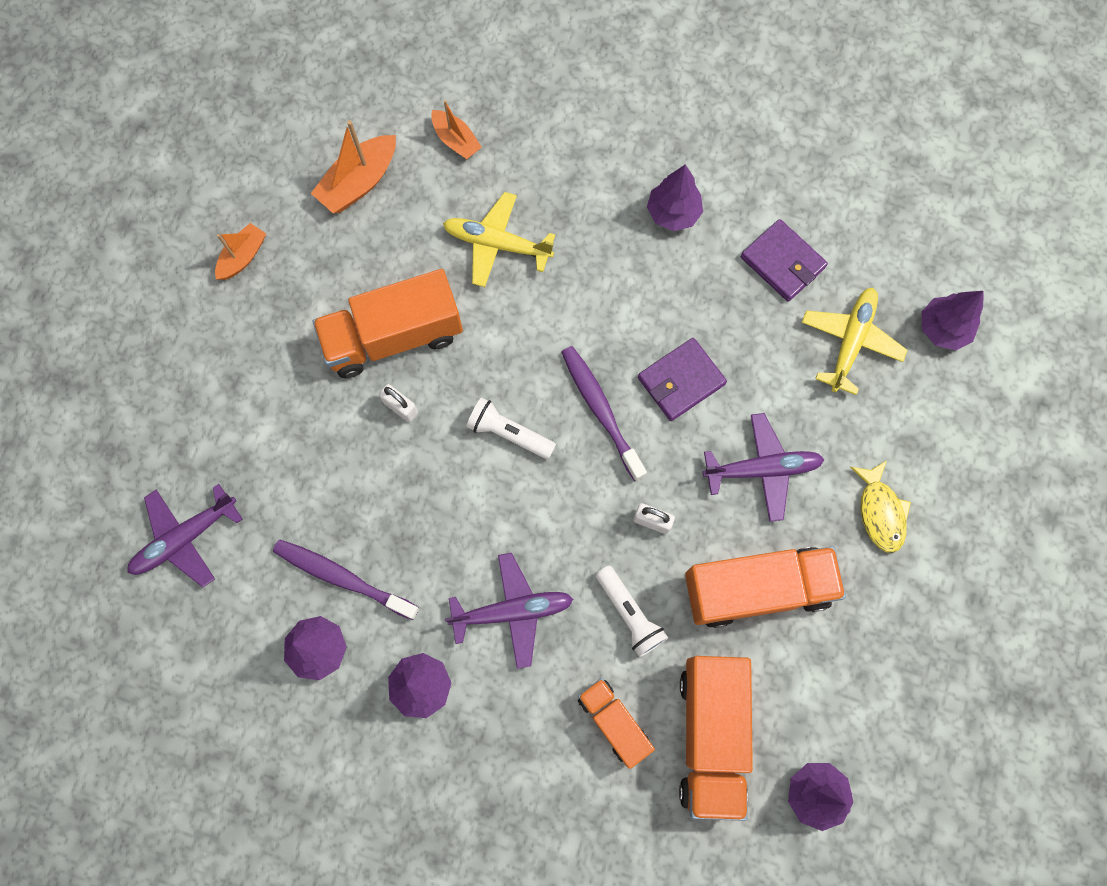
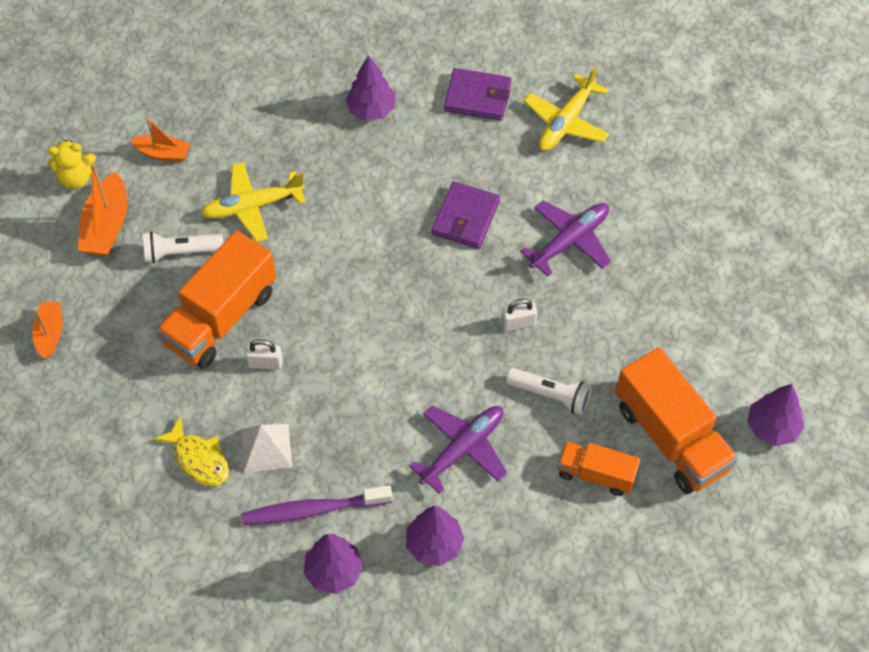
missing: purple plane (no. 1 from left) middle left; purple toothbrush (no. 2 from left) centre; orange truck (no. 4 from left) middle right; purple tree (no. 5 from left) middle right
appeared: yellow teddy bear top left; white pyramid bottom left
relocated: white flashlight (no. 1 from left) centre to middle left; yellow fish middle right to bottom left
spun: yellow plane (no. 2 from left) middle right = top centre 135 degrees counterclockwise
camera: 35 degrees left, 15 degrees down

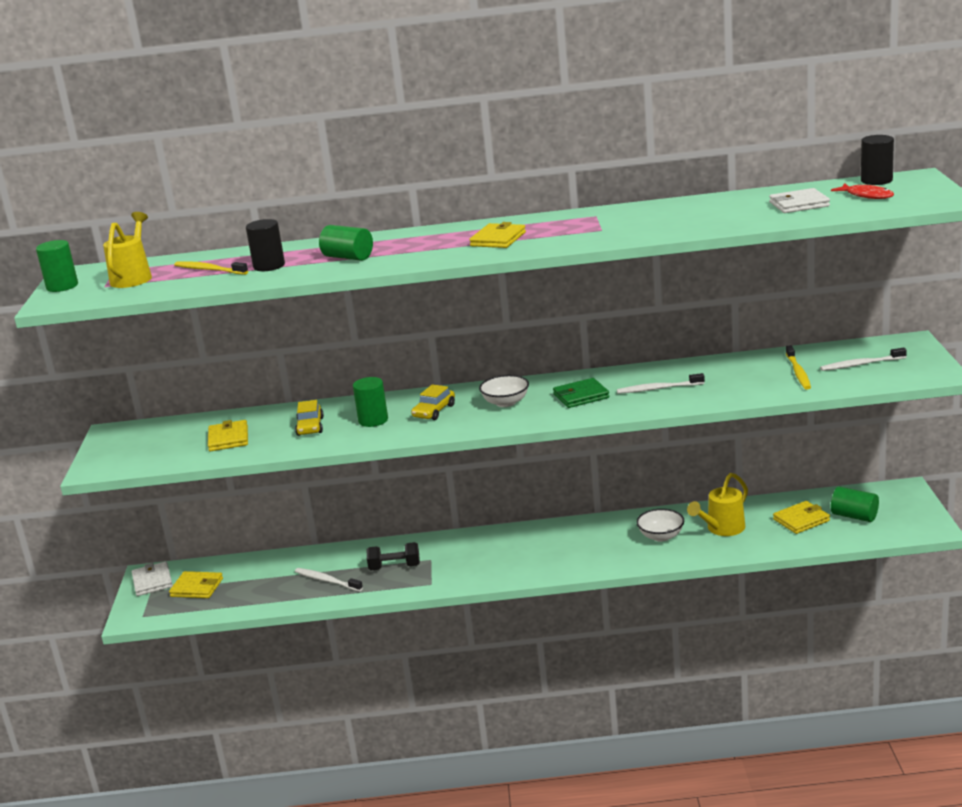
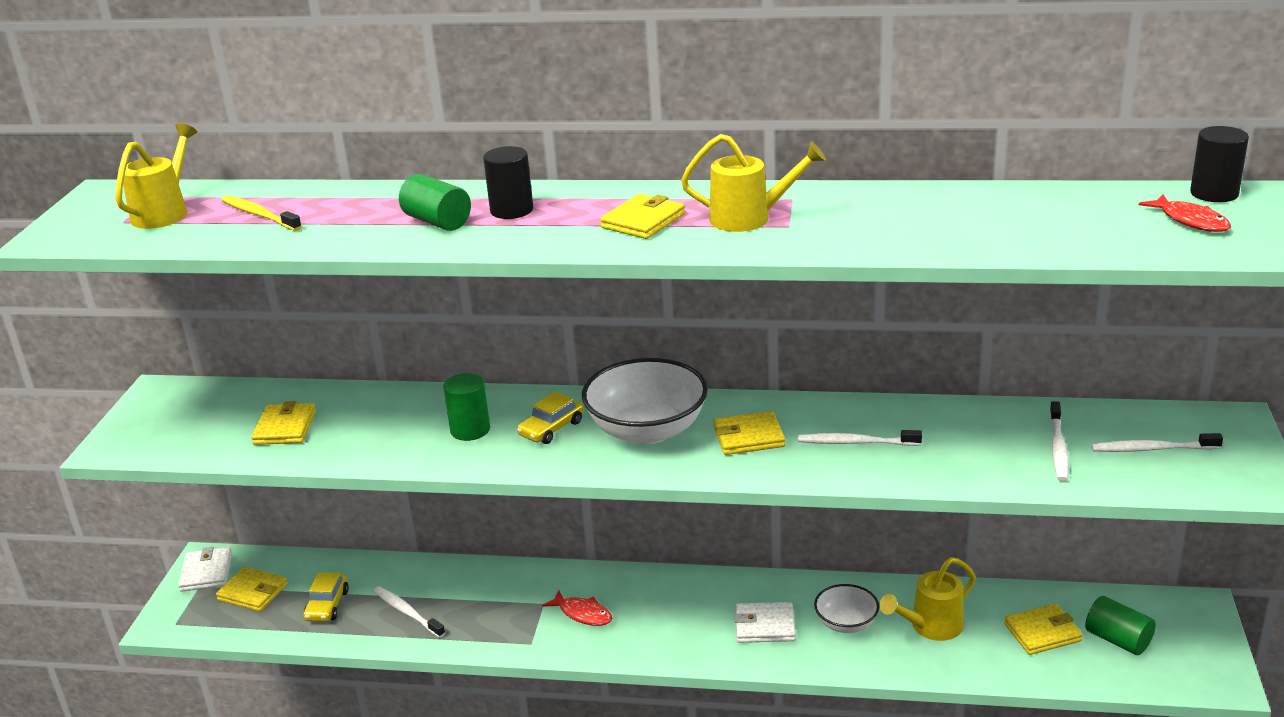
missing: green cylinder (no. 1 from left) top left; black dumbbell bottom centre
appeared: red fish (no. 1 from left) bottom centre; yellow watering can (no. 2 from left) top centre
relocated: yellow car (no. 1 from left) middle left to bottom left; black cylinder (no. 1 from left) top left to top centre; white wallet (no. 2 from left) top right to bottom centre
colour: green wallet centre to yellow wallet (no. 4 from left) centre; yellow toothbrush (no. 2 from left) middle right to white toothbrush (no. 3 from left) middle right
size: white bowl (no. 1 from left) centre = centre x1.83
camera: 10 degrees right, 5 degrees up

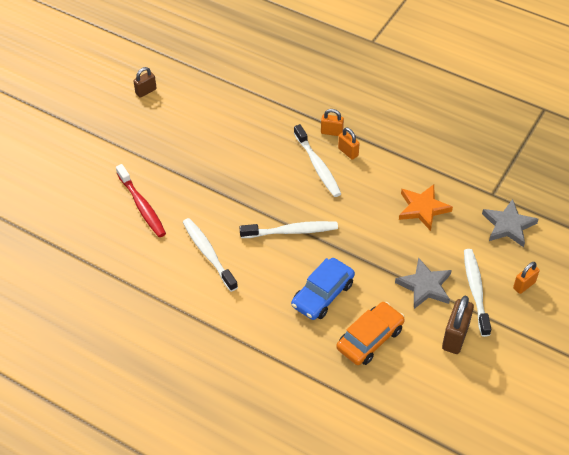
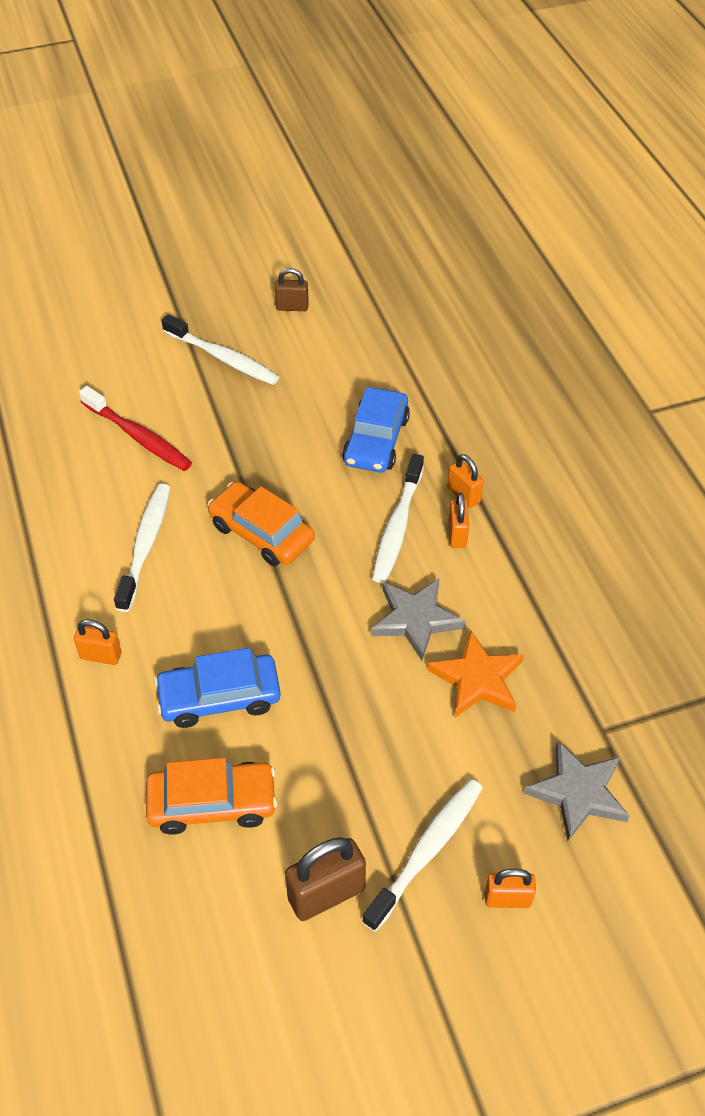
appeared: orange padlock (no. 1 from left) middle left; orange car (no. 2 from left) centre; blue car (no. 2 from left) centre
relocated: white toothbrush (no. 2 from left) centre to top left; grey star (no. 1 from left) middle right to centre
spun: red toothbrush middle left = middle left 60 degrees counterclockwise
camera: 40 degrees right, 0 degrees up

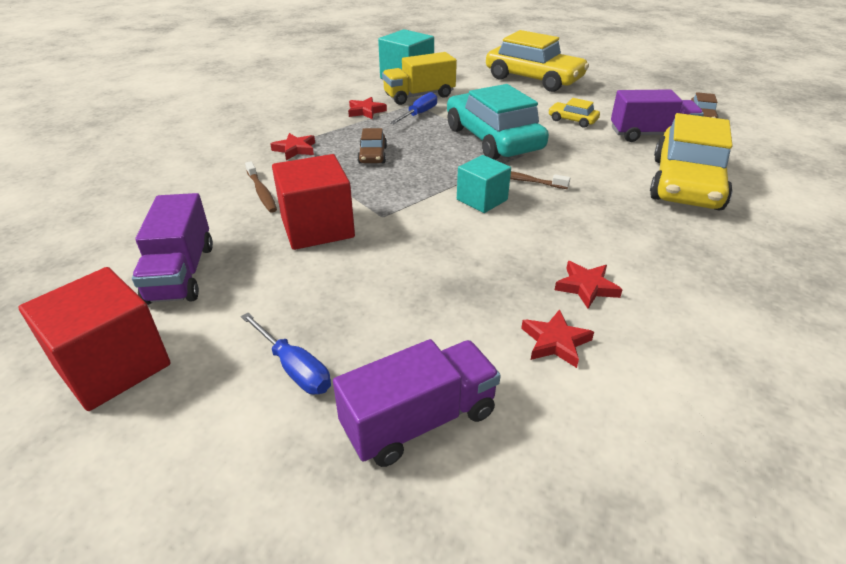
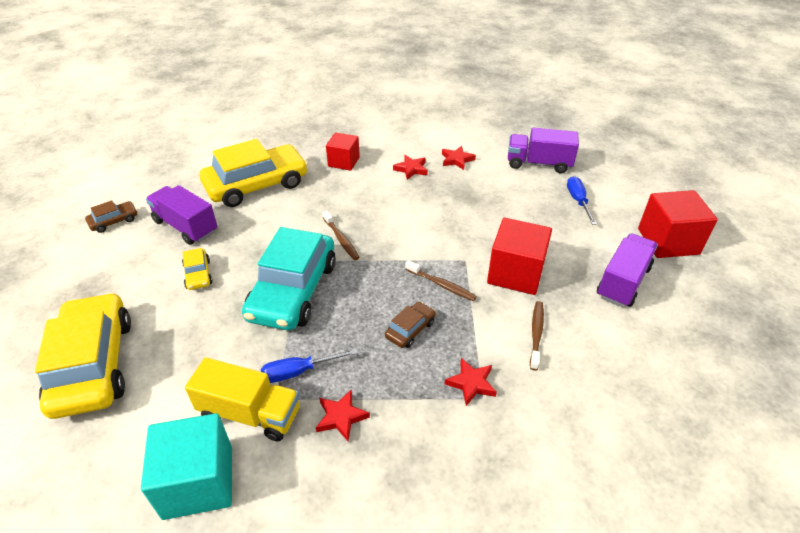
missing: turquoise cube (no. 2 from left) top centre
appeared: red cube (no. 1 from left) top centre; brown toothbrush (no. 2 from left) centre
camera: 140 degrees left, 5 degrees up

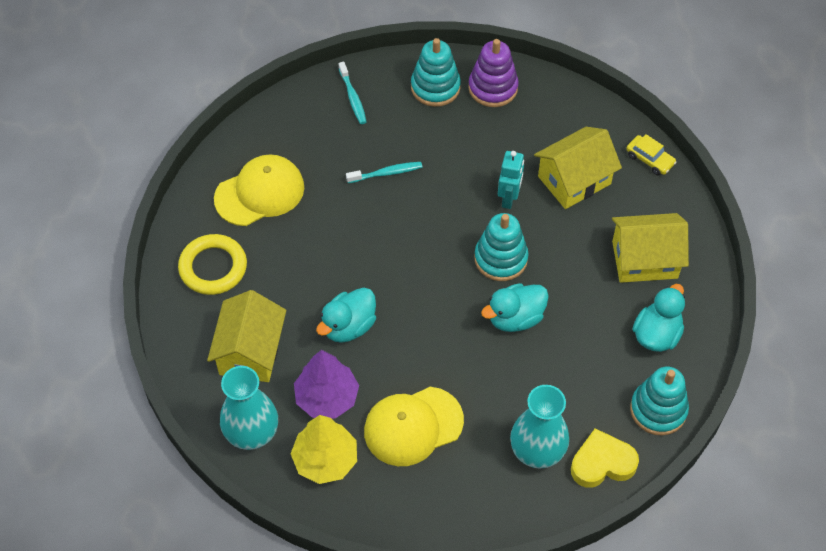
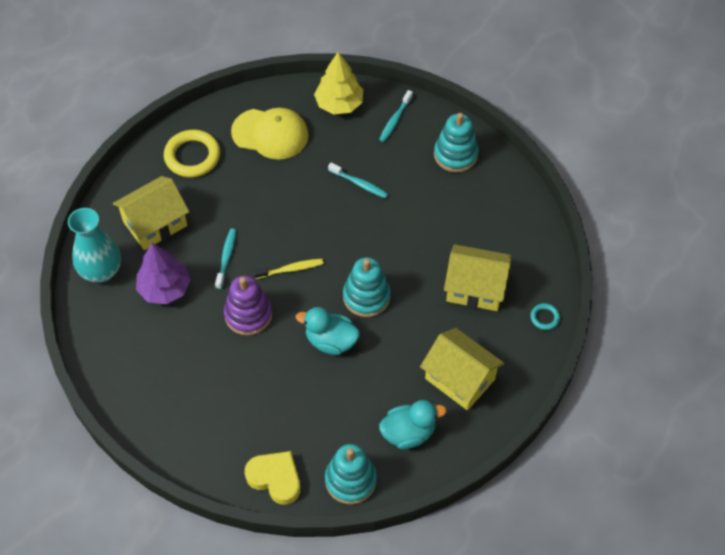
missing: yellow cap (no. 2 from left) bottom centre; turquoise robot top centre; turquoise vase (no. 2 from left) bottom centre
appeared: yellow toothbrush centre
relocated: purple stacking toy top centre to centre; yellow tree bottom centre to top centre
exchanged: turquoise duck (no. 1 from left) centre to turquoise toothbrush (no. 1 from left) middle left; yellow car top right to turquoise ring middle right
camera: 45 degrees right, 0 degrees up

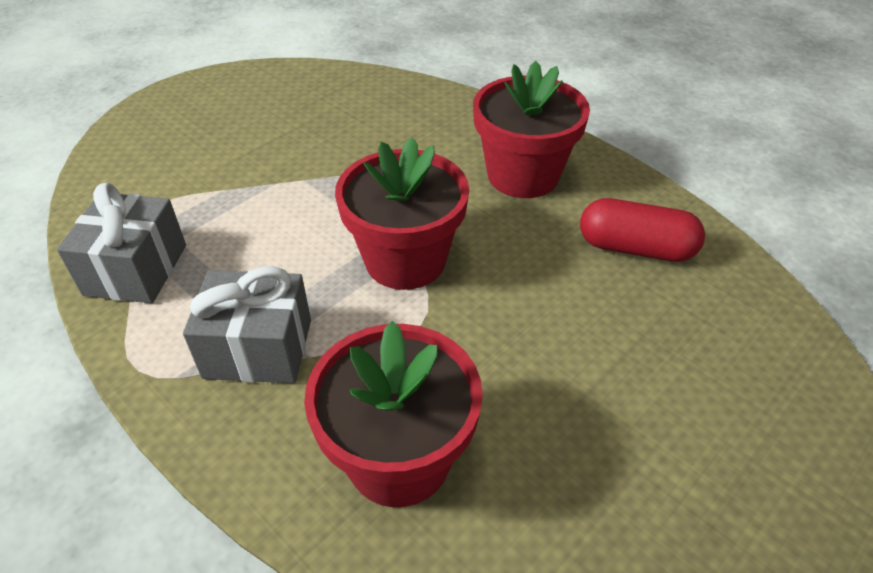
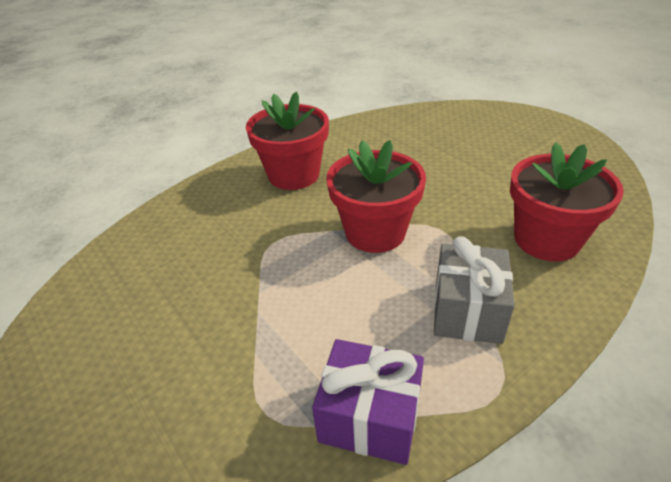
missing: red capsule middle right
colour: grey gift (no. 1 from left) middle left to purple gift bottom centre
camera: 80 degrees left, 5 degrees down

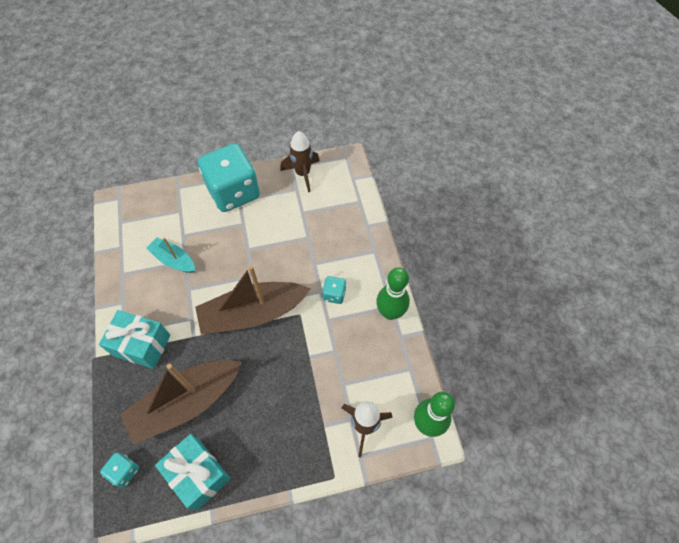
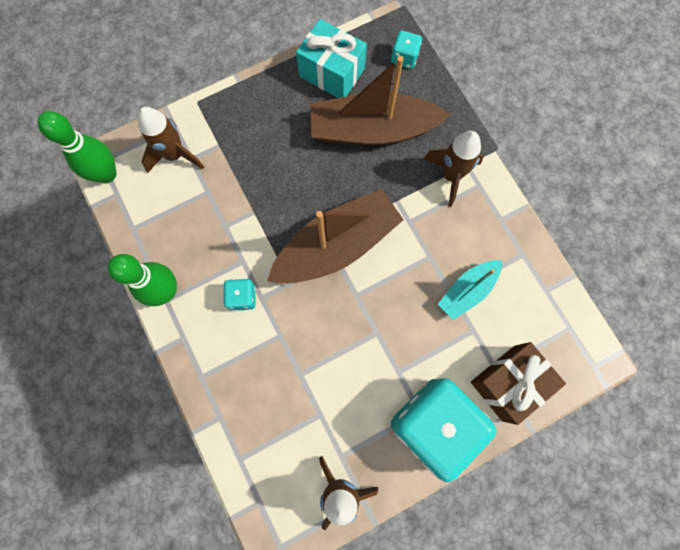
appeared: brown gift bottom right
exchanged: turquoise gift (no. 1 from left) middle left to brown rocket (no. 3 from left) top centre
spun: brown boat (no. 1 from left in the first image) bottom left = top centre 135 degrees counterclockwise; turquoise boat middle left = middle right 120 degrees clockwise
camera: 165 degrees right, 15 degrees up

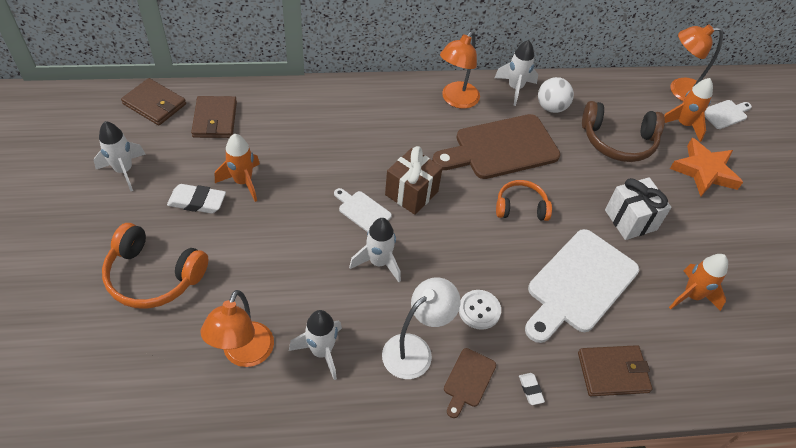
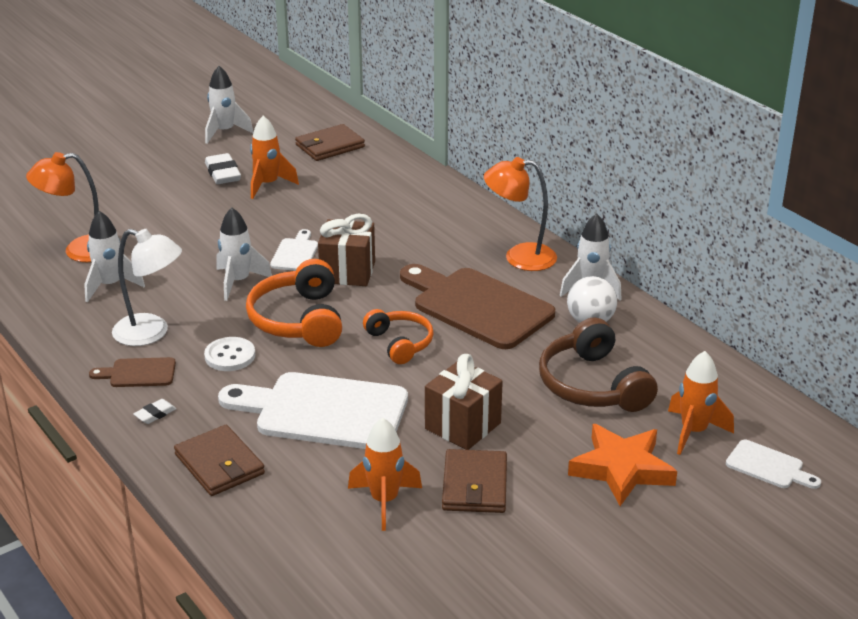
missing: orange lamp (no. 3 from left) top right
relocated: orange headphones (no. 1 from left) middle left to centre; brown wallet (no. 1 from left in the first image) top left to brown wallet (no. 3 from left) bottom centre
colour: white gift middle right to brown gift (no. 2 from left) centre
camera: 65 degrees right, 20 degrees down

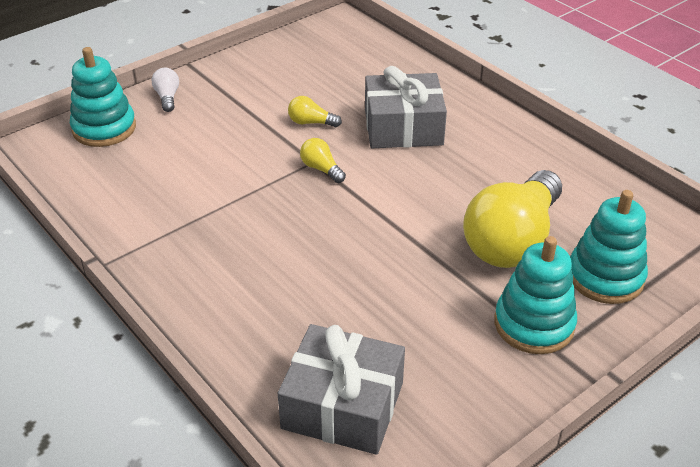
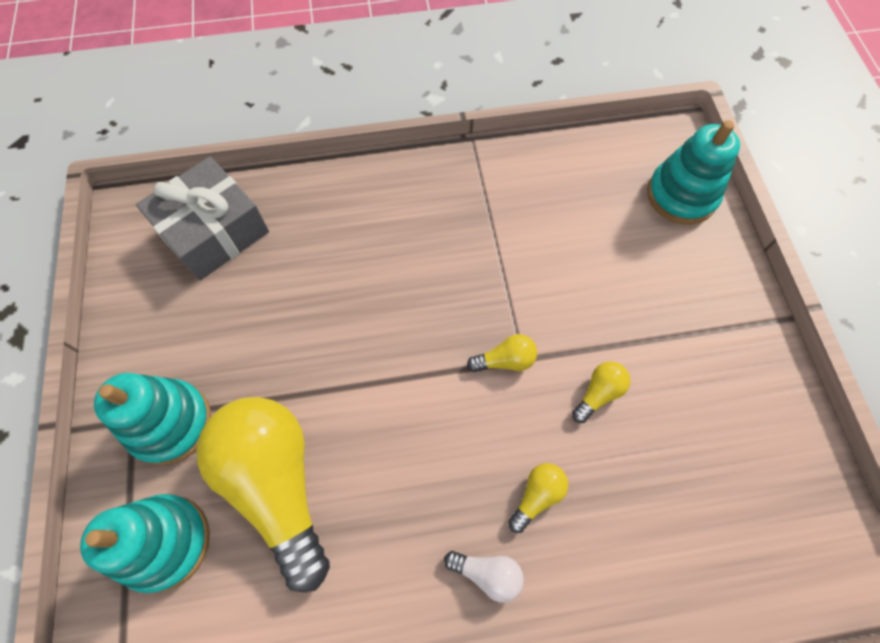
relocated: white light bulb top left to bottom centre
exchanged: grey gift (no. 2 from left) top centre to yellow light bulb (no. 3 from left) bottom centre
camera: 120 degrees right, 25 degrees up

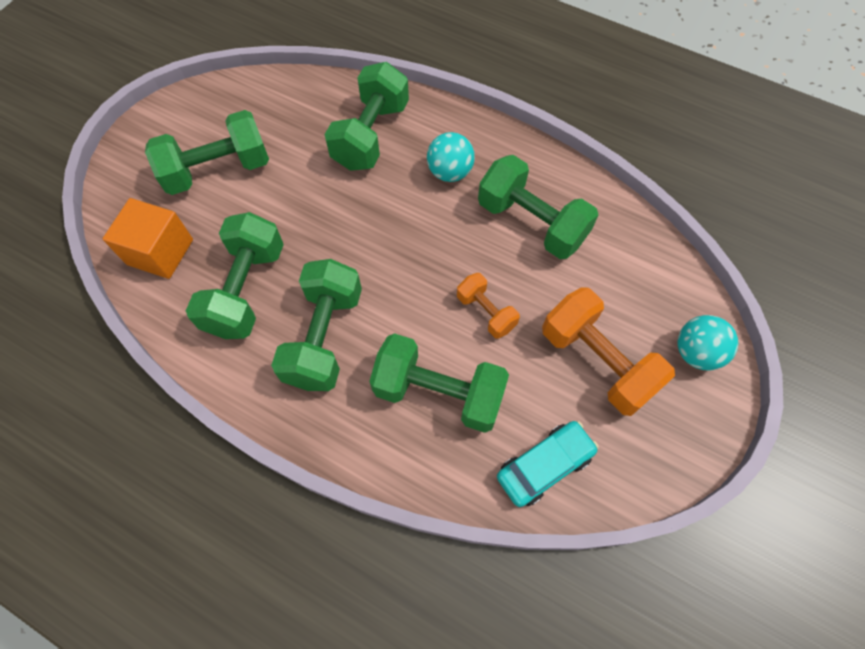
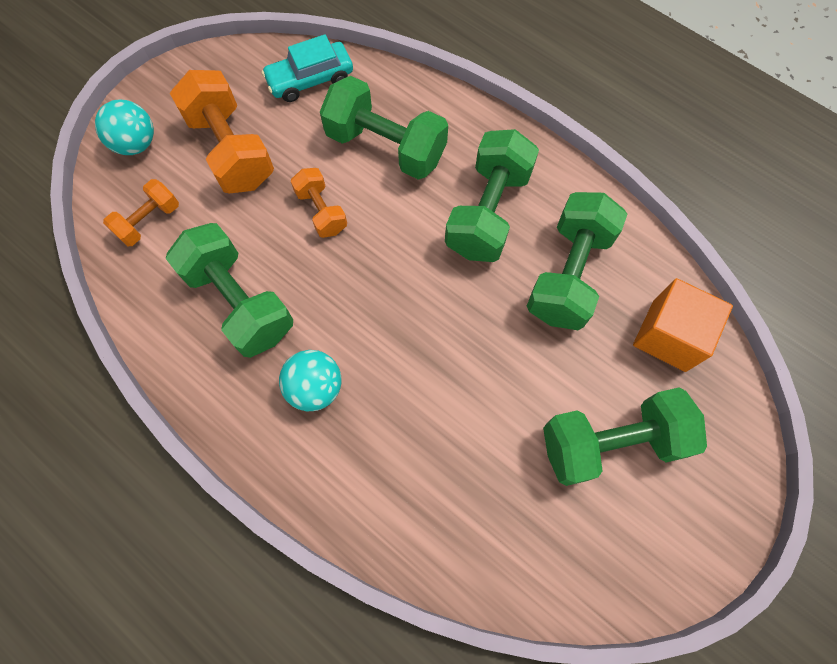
missing: green dumbbell (no. 4 from left) top centre
appeared: orange dumbbell (no. 1 from left) top left
camera: 170 degrees left, 5 degrees up

